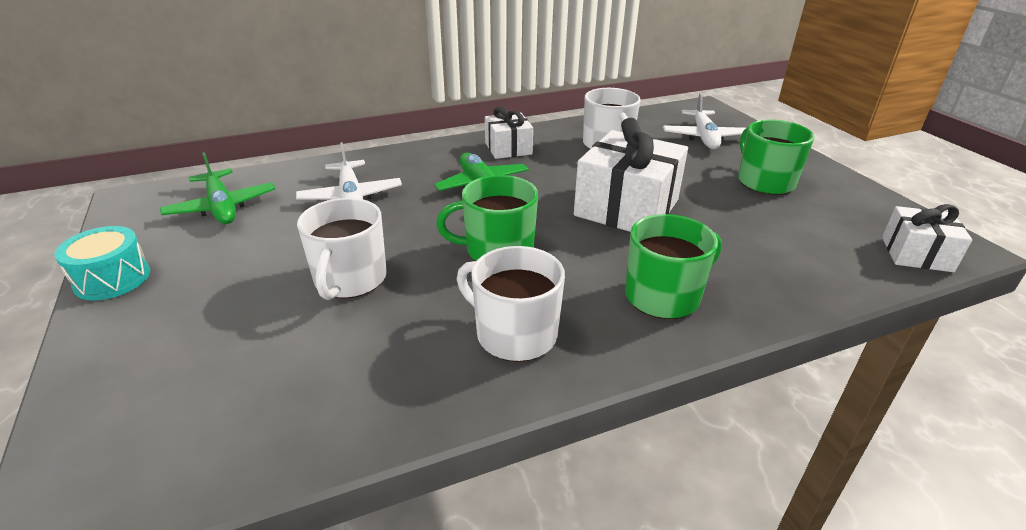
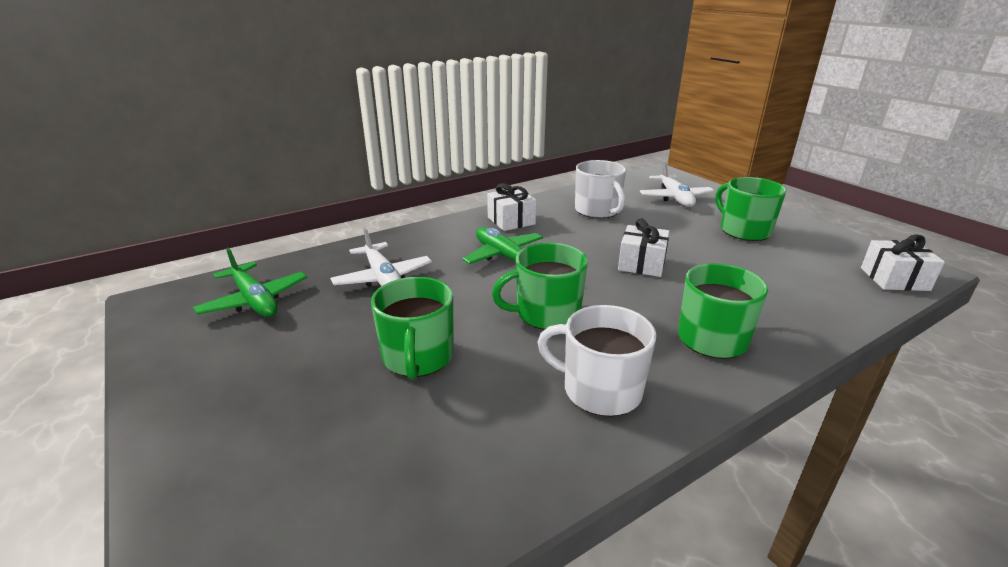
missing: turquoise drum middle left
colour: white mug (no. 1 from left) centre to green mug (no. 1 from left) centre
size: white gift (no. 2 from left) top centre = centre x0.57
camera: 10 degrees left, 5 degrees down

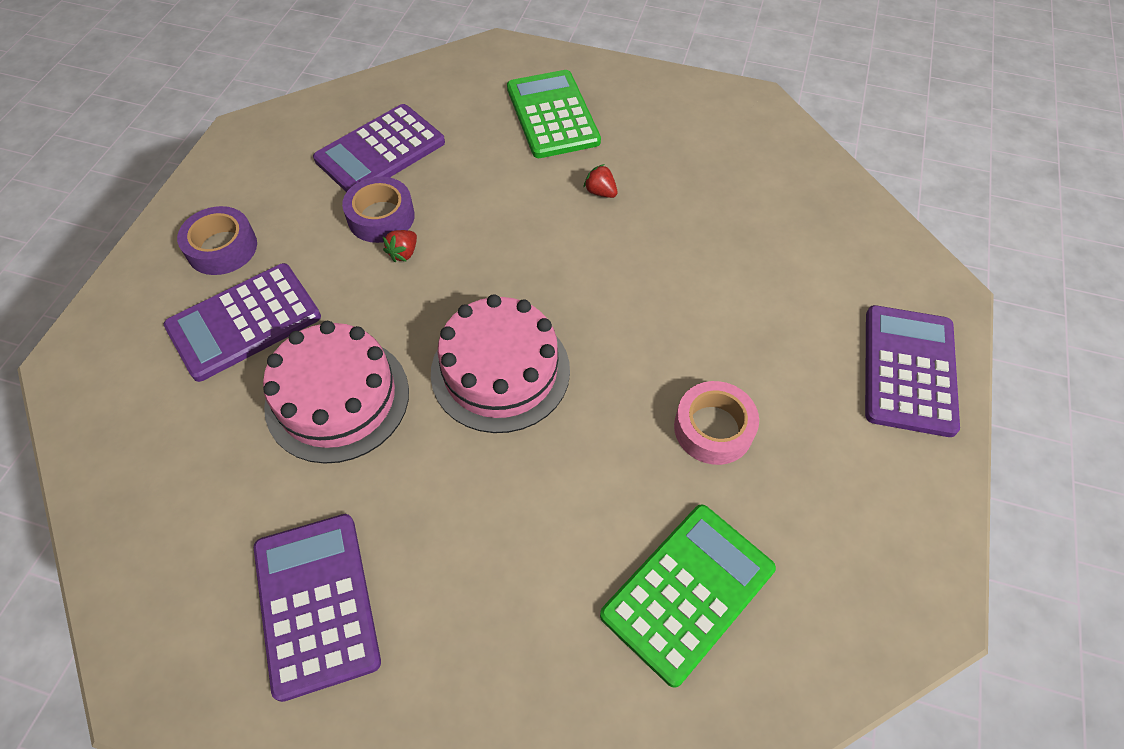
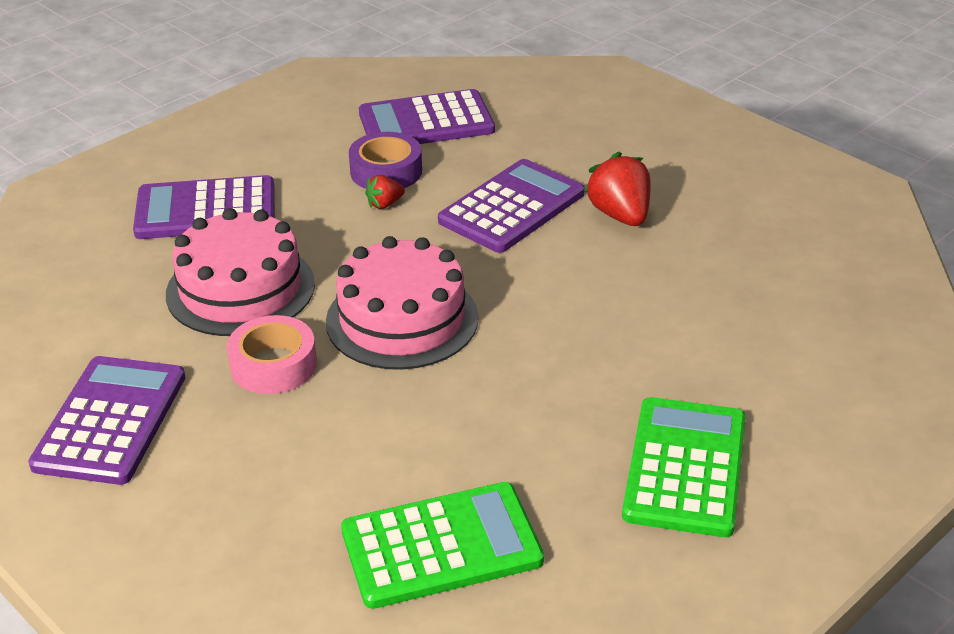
missing: purple tape (no. 1 from left) top left
relocated: pink tape centre to middle left; purple calculator (no. 4 from left) middle right to top centre; green calculator (no. 1 from left in the first image) top centre to green calculator (no. 2 from left) bottom right
size: red strawberry (no. 2 from left) top centre = top centre x1.88
camera: 30 degrees right, 20 degrees down

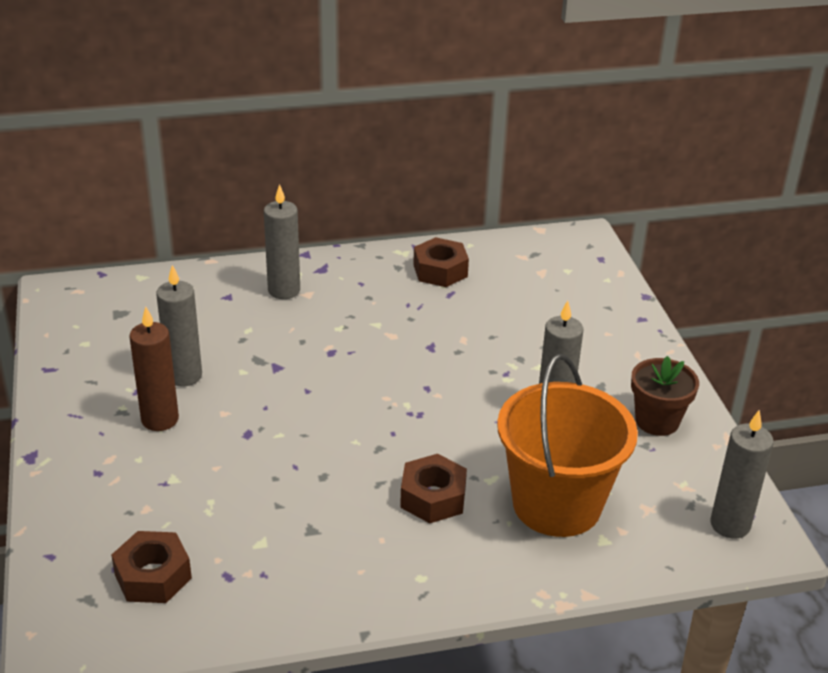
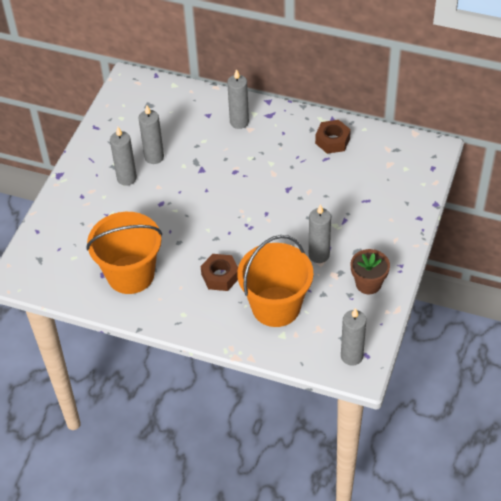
missing: brown nut (no. 1 from left) bottom left
appeared: orange bucket (no. 1 from left) middle left
colour: brown candle middle left to grey candle (no. 1 from left) top left
camera: 35 degrees right, 15 degrees up

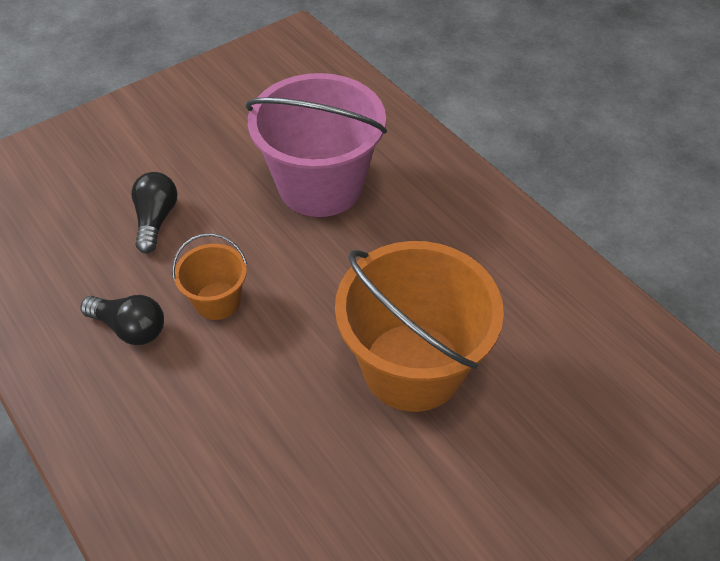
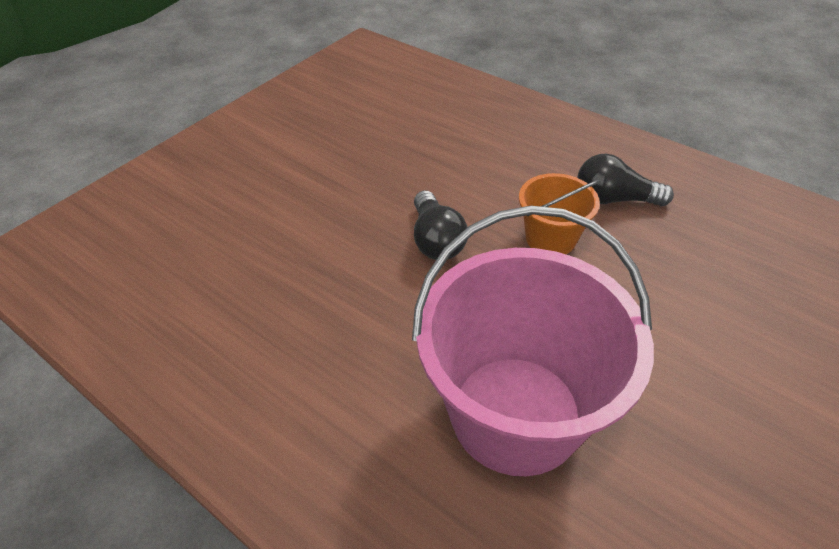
missing: orange bucket (no. 2 from left) centre
relocated: black light bulb (no. 2 from left in the first image) middle left to black light bulb (no. 1 from left) centre
camera: 165 degrees right, 5 degrees down

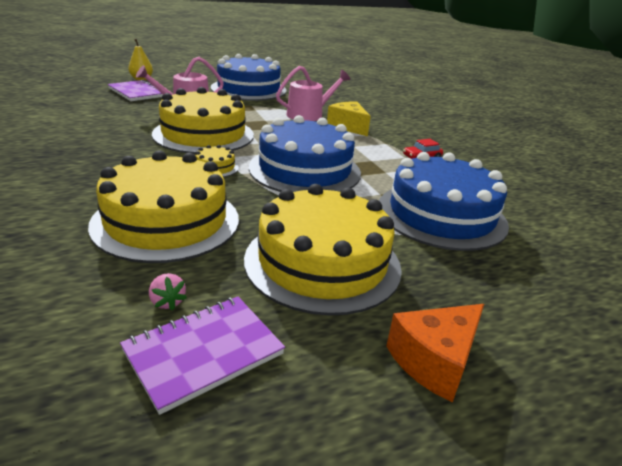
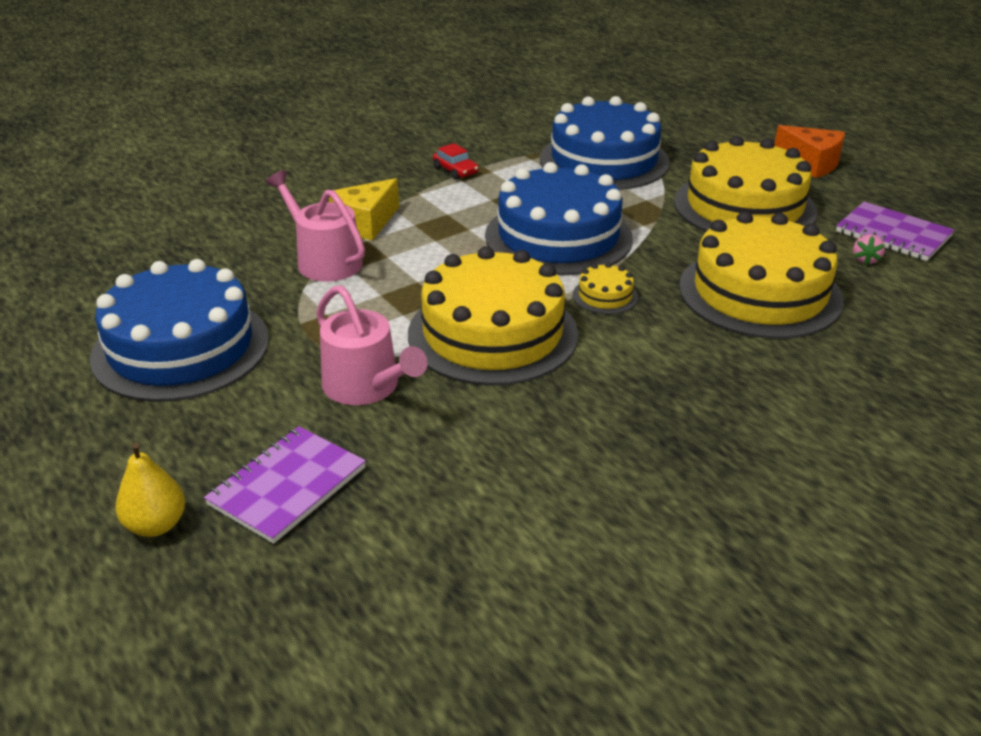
spun: pink strawberry middle left = middle right 150 degrees clockwise
camera: 100 degrees left, 5 degrees up

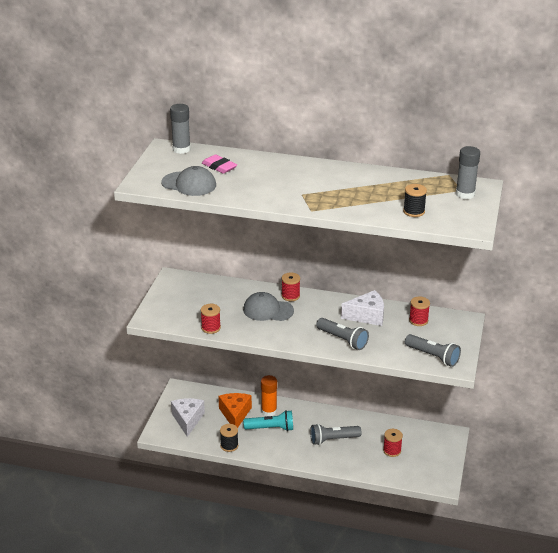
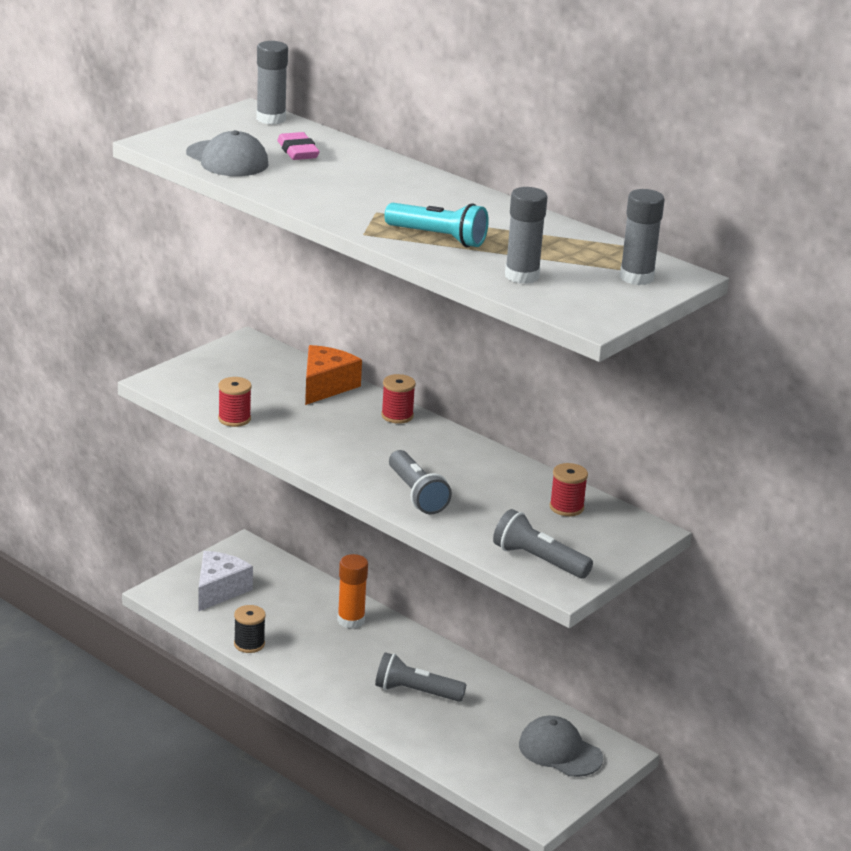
missing: white cheese (no. 2 from left) centre; red spool (no. 3 from left) bottom right
relocated: orange cheese bottom centre to centre; turquoise flashlight bottom centre to top centre; grey cap (no. 2 from left) centre to bottom centre
exchanged: black spool (no. 2 from left) middle right to grey glue stick (no. 2 from left) top centre
spun: grey flashlight (no. 3 from left) middle right = centre 150 degrees clockwise
camera: 25 degrees right, 5 degrees down

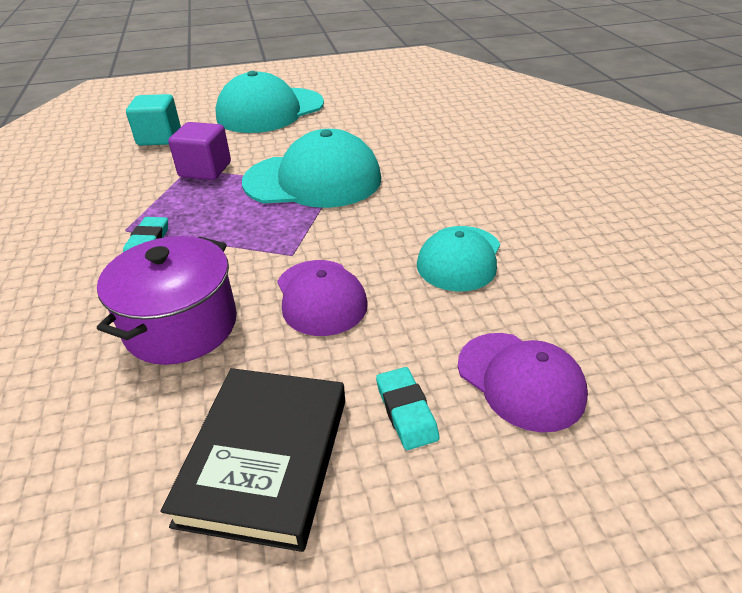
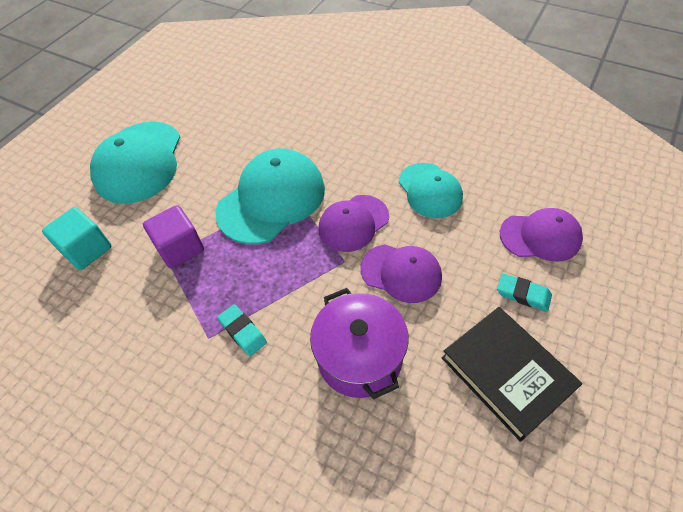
appeared: purple cap (no. 1 from left) centre
camera: 45 degrees left, 15 degrees up

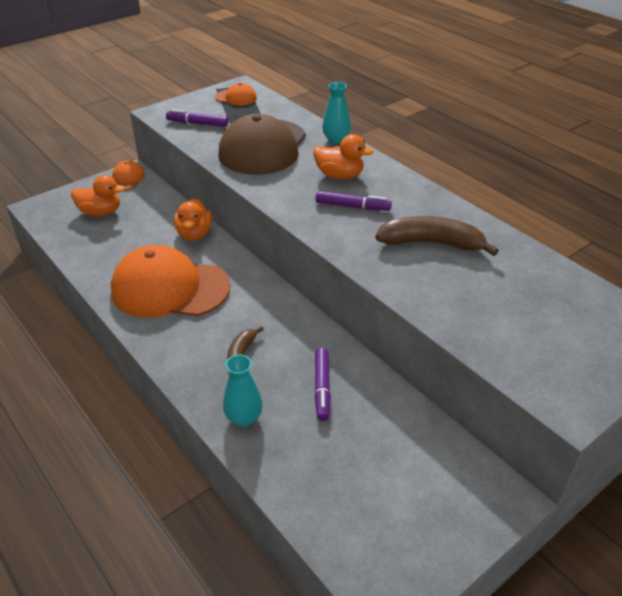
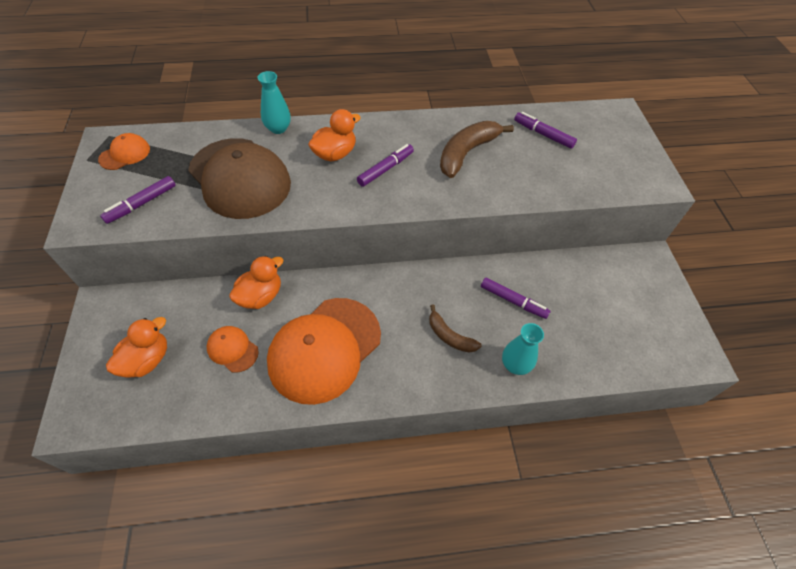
appeared: purple marker (no. 4 from left) top right
relocated: orange cap (no. 1 from left in the first image) top left to orange cap (no. 2 from left) middle left
spun: orange duck (no. 2 from left) middle left = middle left 75 degrees counterclockwise
camera: 60 degrees left, 15 degrees up

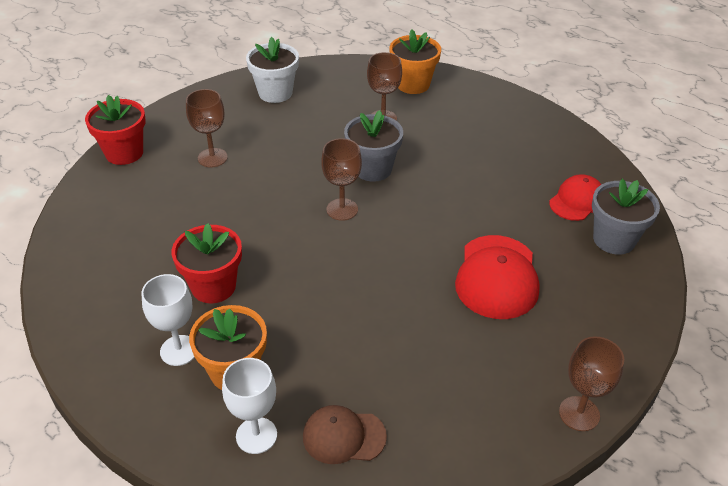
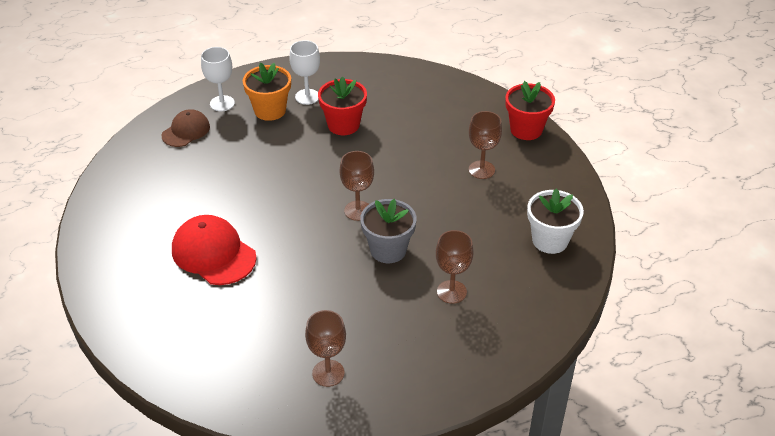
missing: orange flower pot (no. 2 from left) top centre; red cap (no. 2 from left) middle right; grey flower pot (no. 2 from left) middle right
relocated: brown goblet (no. 4 from left in the first image) bottom right to brown goblet (no. 1 from left) bottom centre
camera: 125 degrees right, 0 degrees up

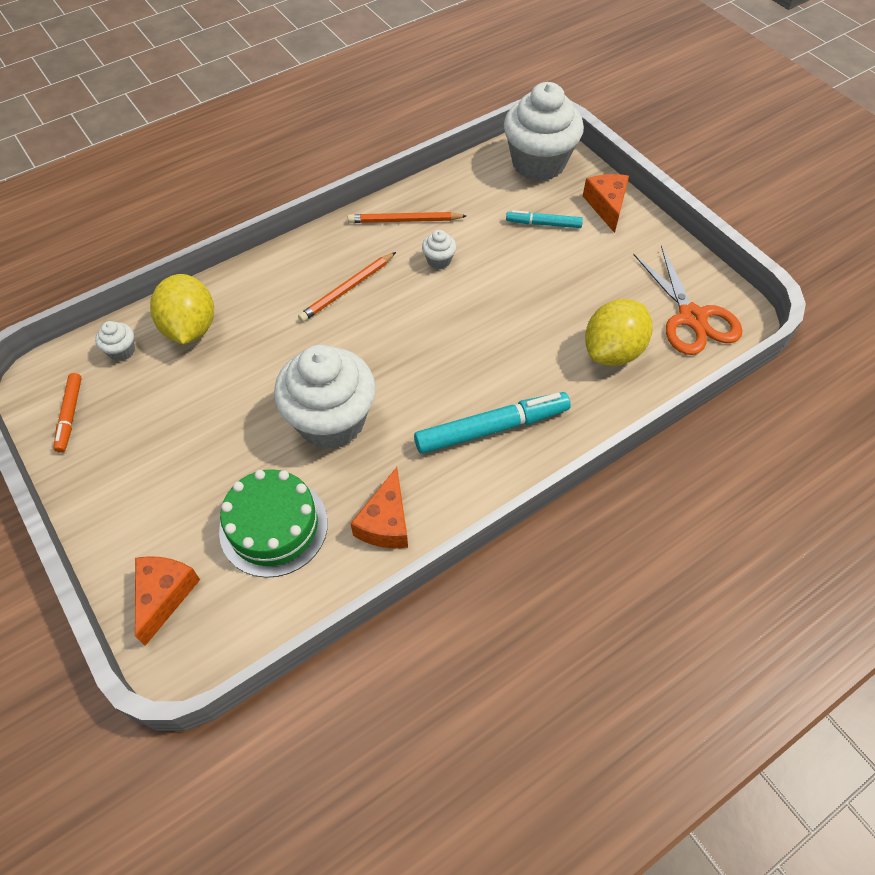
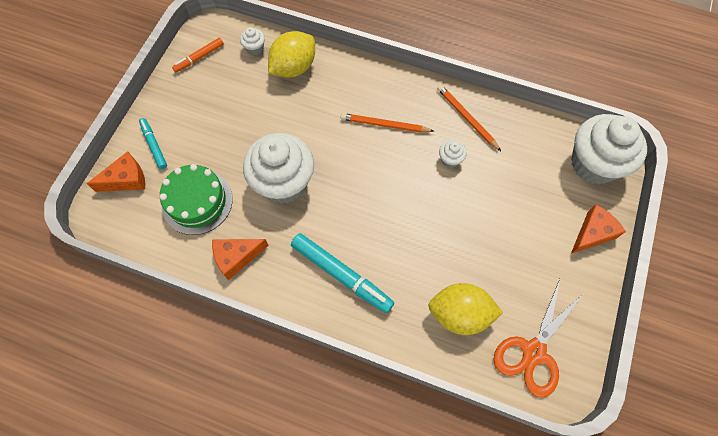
relocated: turquoise marker (no. 2 from left in the first image) top centre to turquoise marker (no. 1 from left) top left
camera: 55 degrees right, 10 degrees up

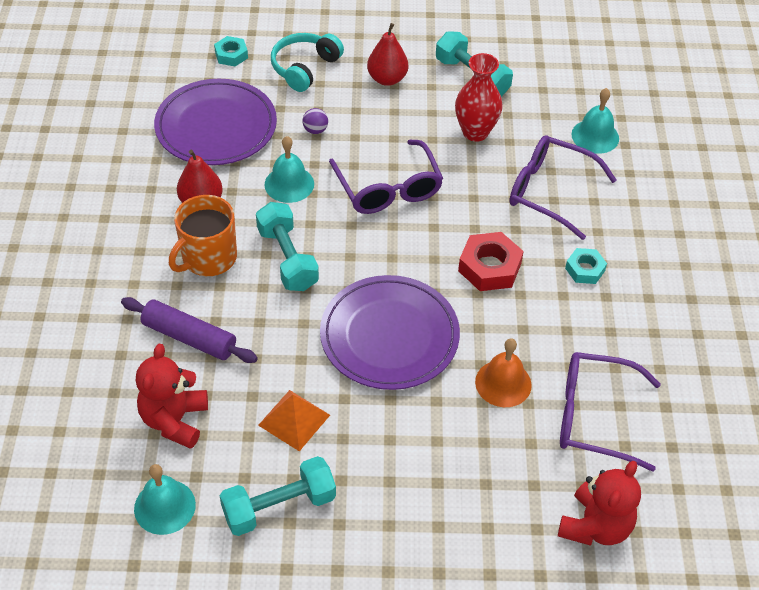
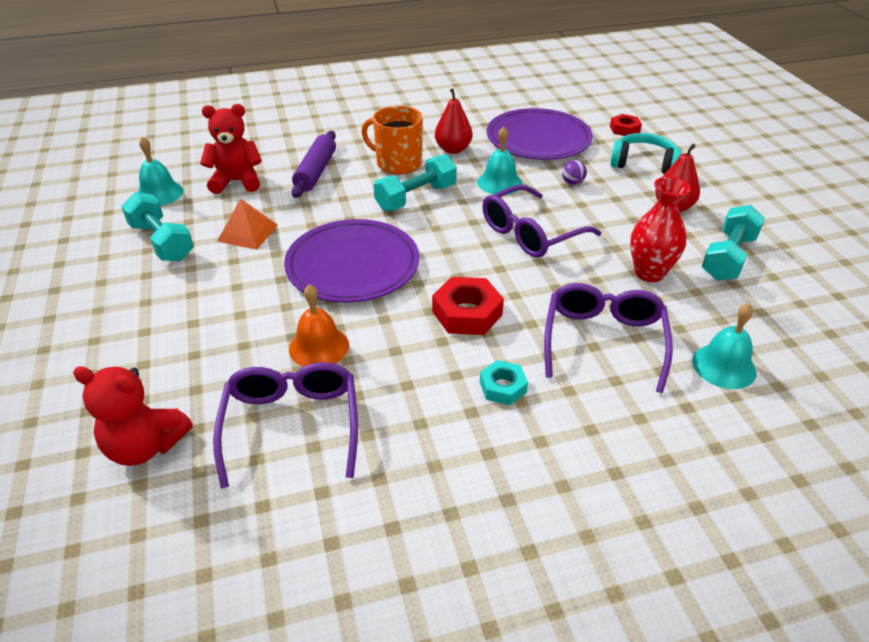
colour: turquoise nut (no. 1 from left) top left to red nut (no. 2 from left) top right
camera: 75 degrees right, 10 degrees down

